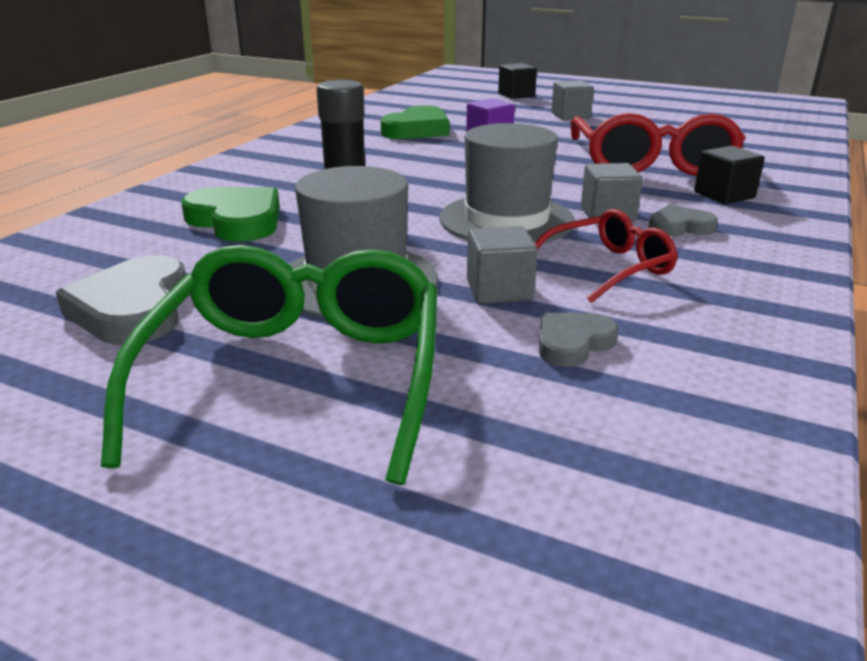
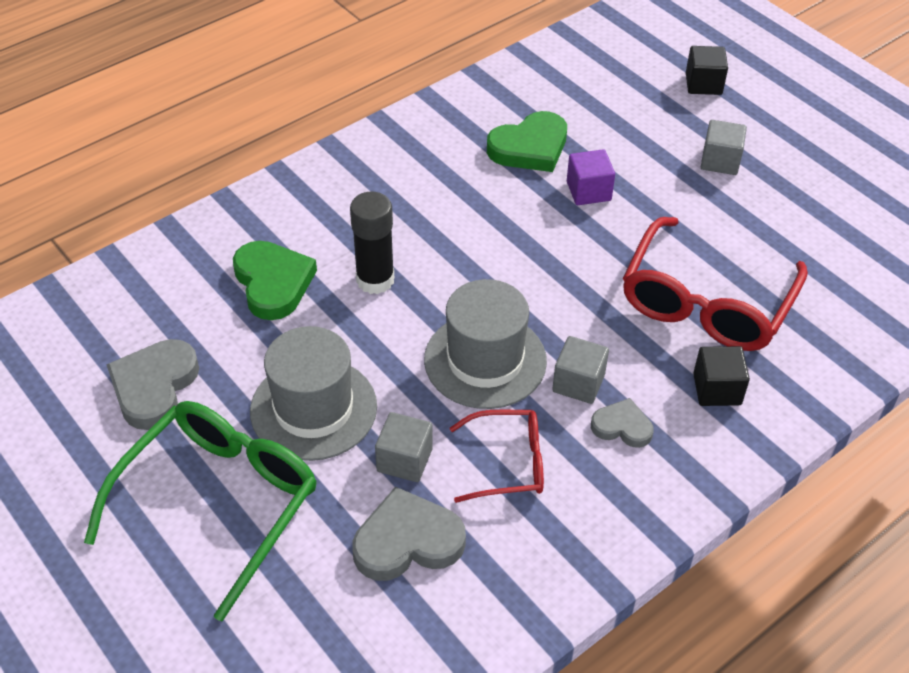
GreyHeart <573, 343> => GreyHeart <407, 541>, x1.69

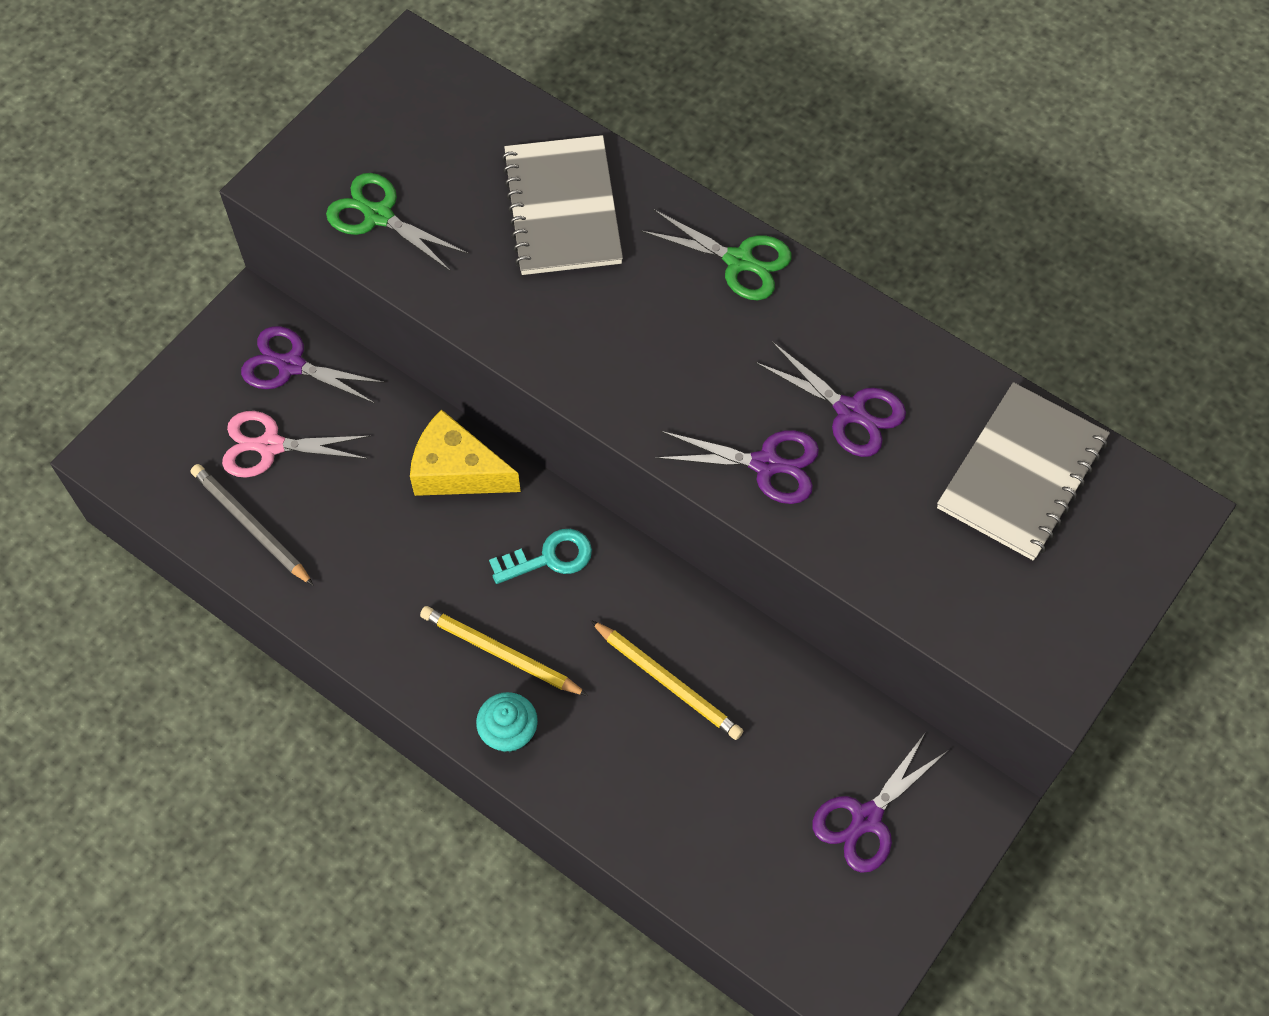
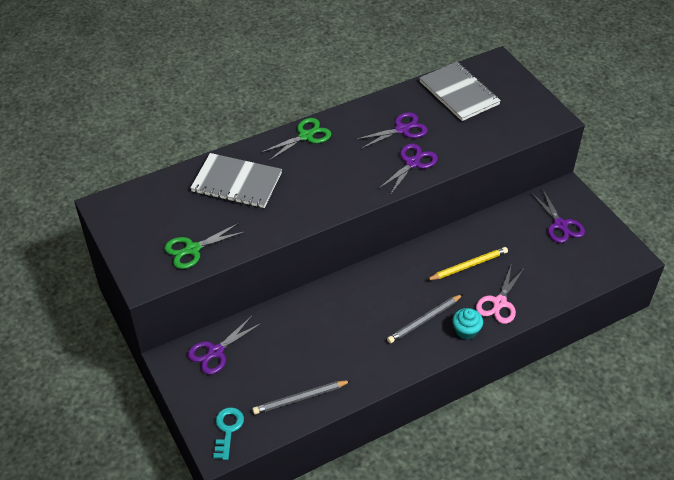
PinkScissors <270, 446> => PinkScissors <499, 303>, shifted
YellowCheese <457, 471> => nothing
YellowPencil <501, 653> => GreyPencil <424, 320>
TurquoiseKey <549, 558> => TurquoiseKey <228, 430>, shifted

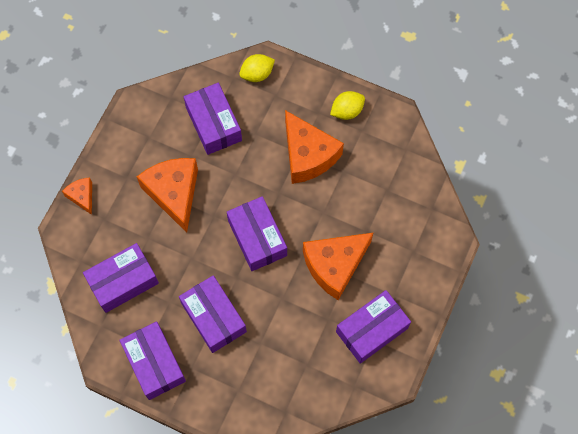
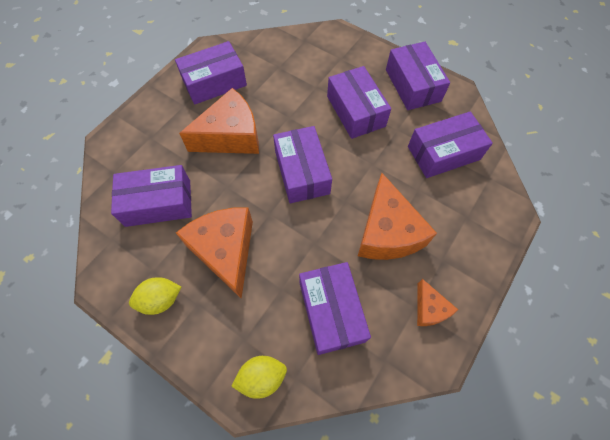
OrangeCheese <82, 196> => OrangeCheese <429, 309>, shifted
nothing => PurpleBox <158, 203>

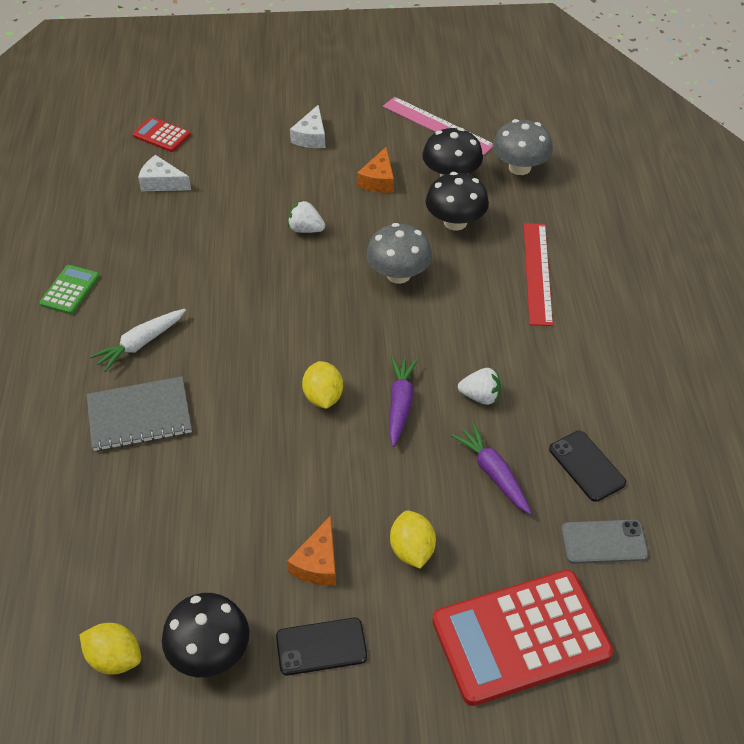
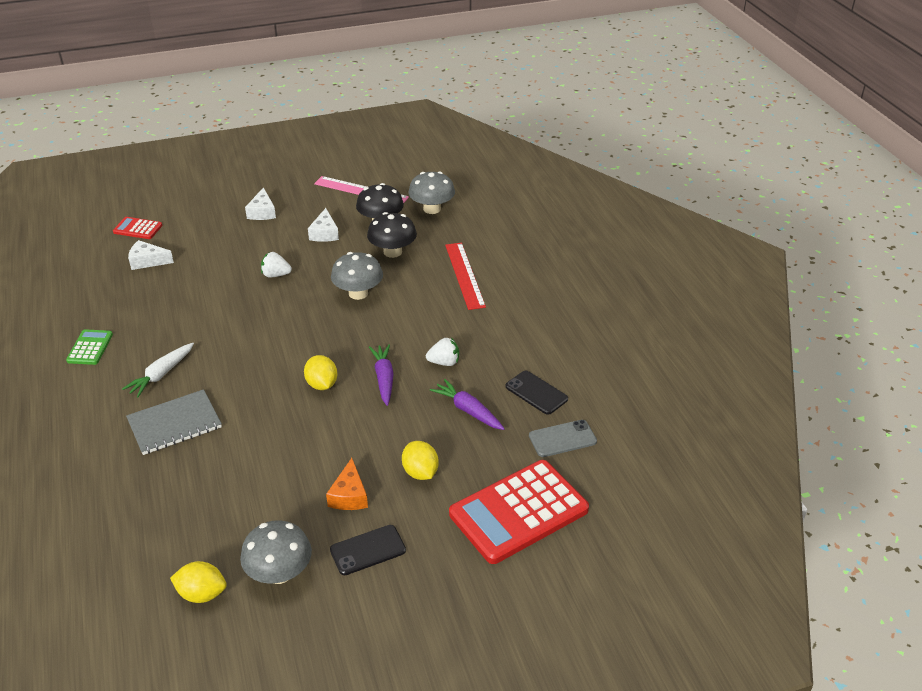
BlackMushroom <210, 652> => GreyMushroom <279, 573>
OrangeCheese <378, 180> => WhiteCheese <324, 233>

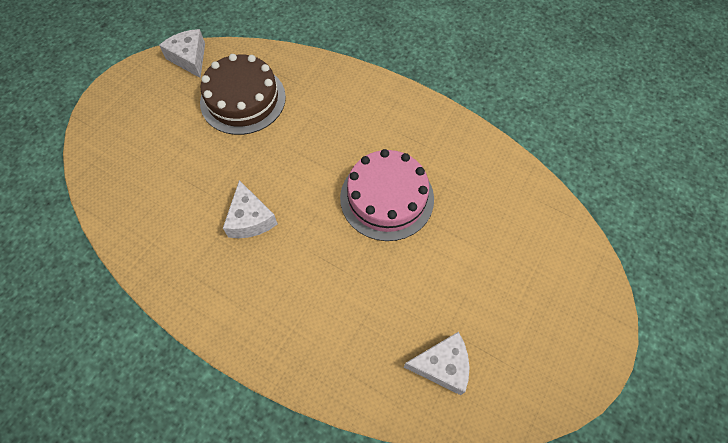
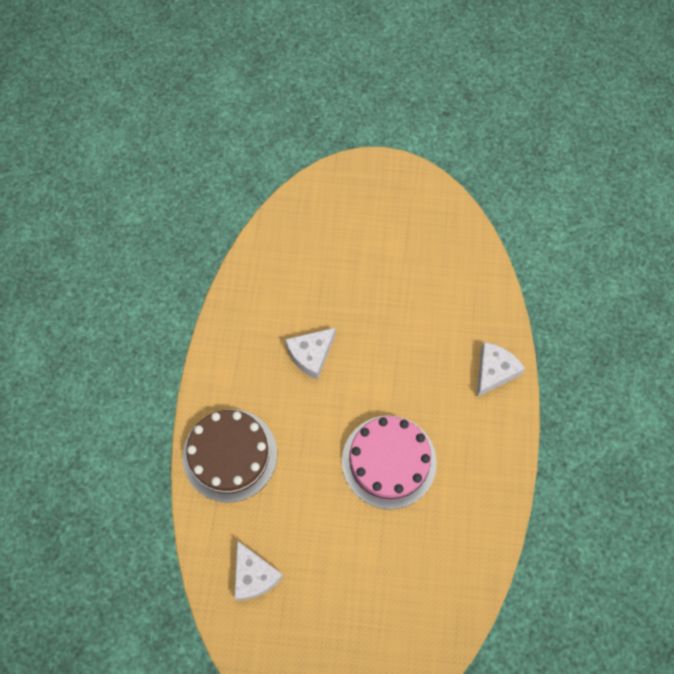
WhiteCheese <189, 58> => WhiteCheese <494, 371>, shifted
BrownCake <243, 99> => BrownCake <230, 455>, shifted

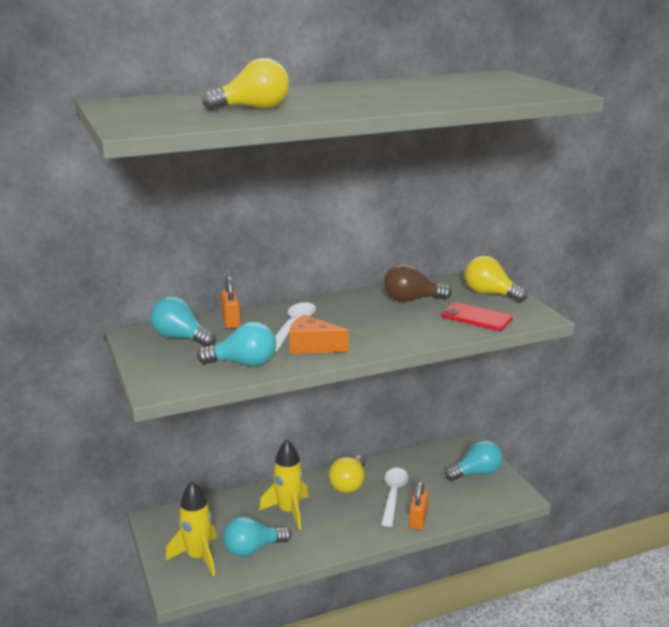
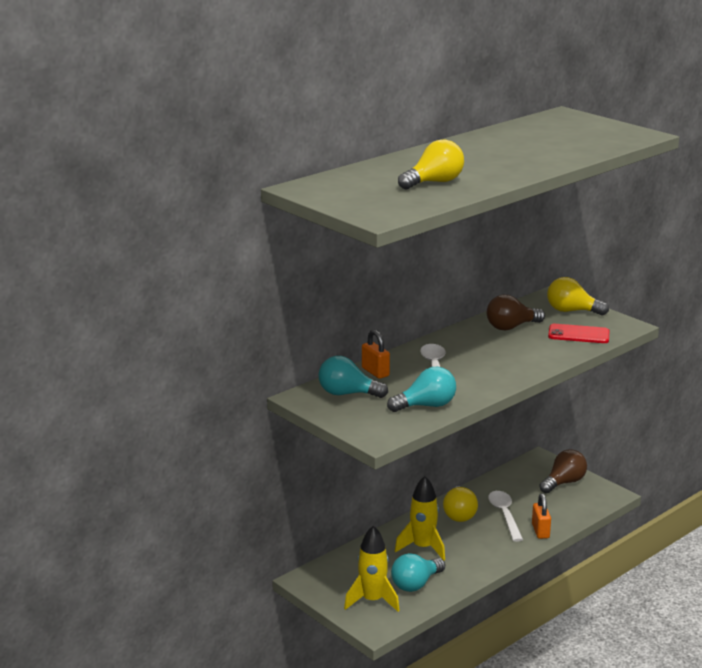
OrangeCheese <312, 346> => nothing
TurquoiseLightBulb <476, 473> => BrownLightBulb <564, 483>

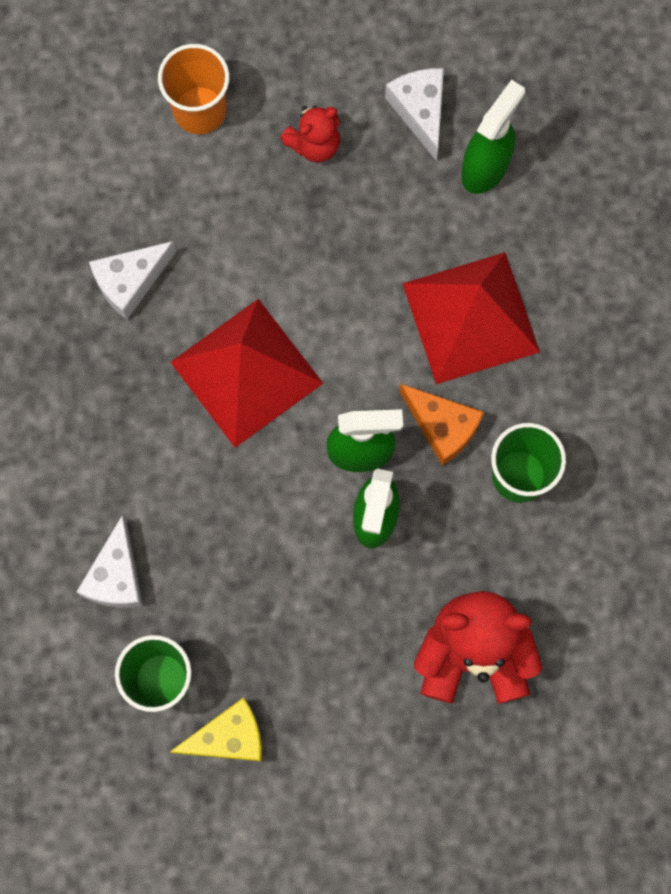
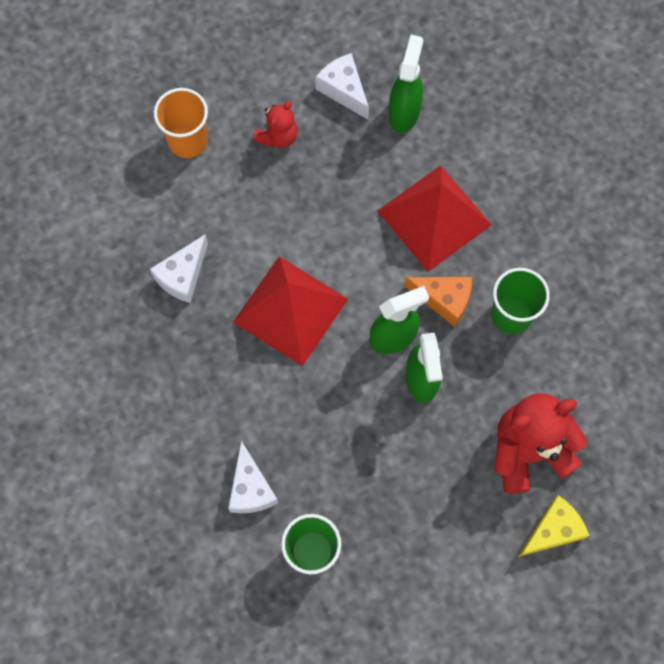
YellowCheese <228, 737> => YellowCheese <552, 530>, shifted

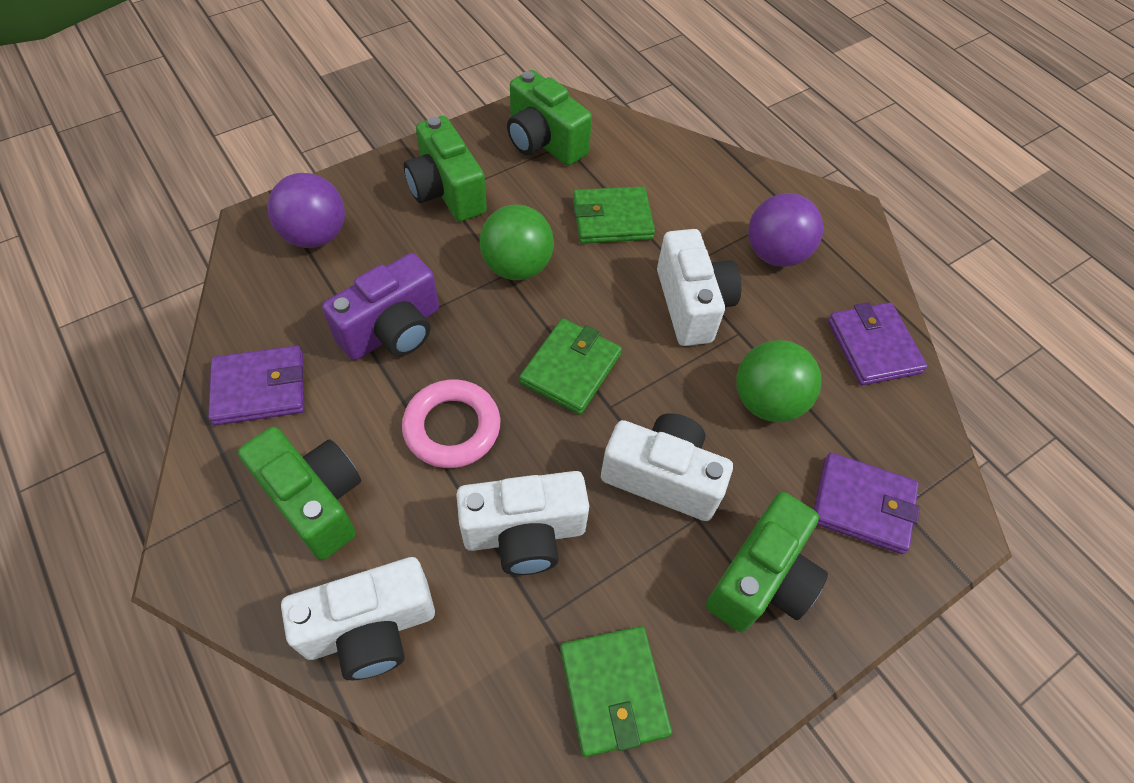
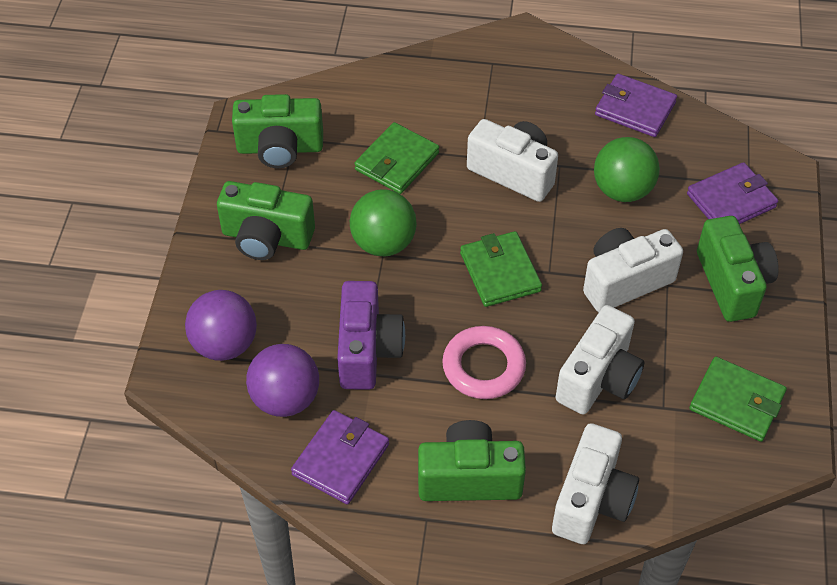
PurpleBall <775, 254> => PurpleBall <285, 399>, shifted

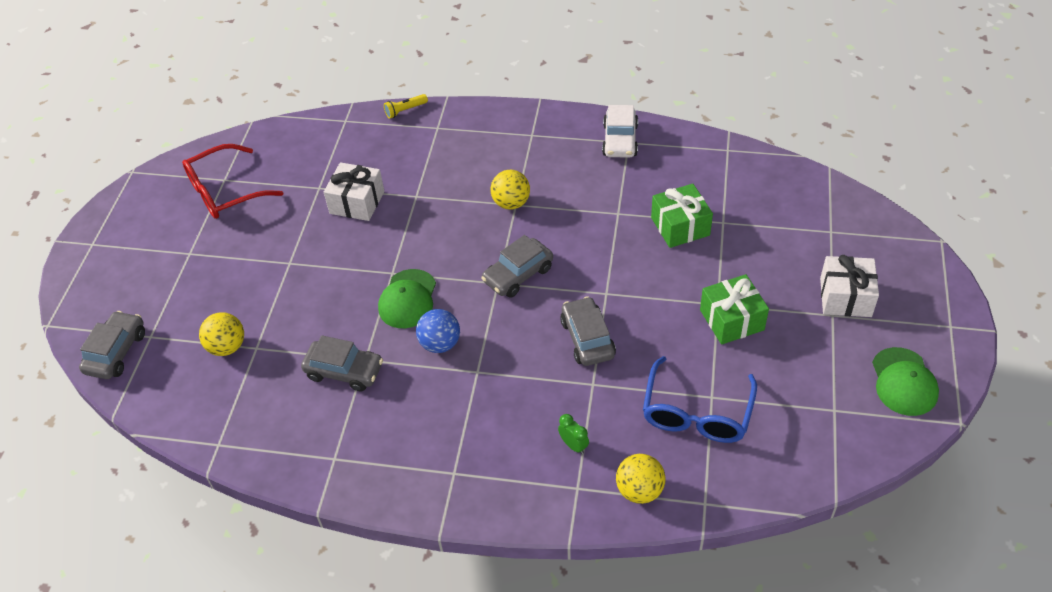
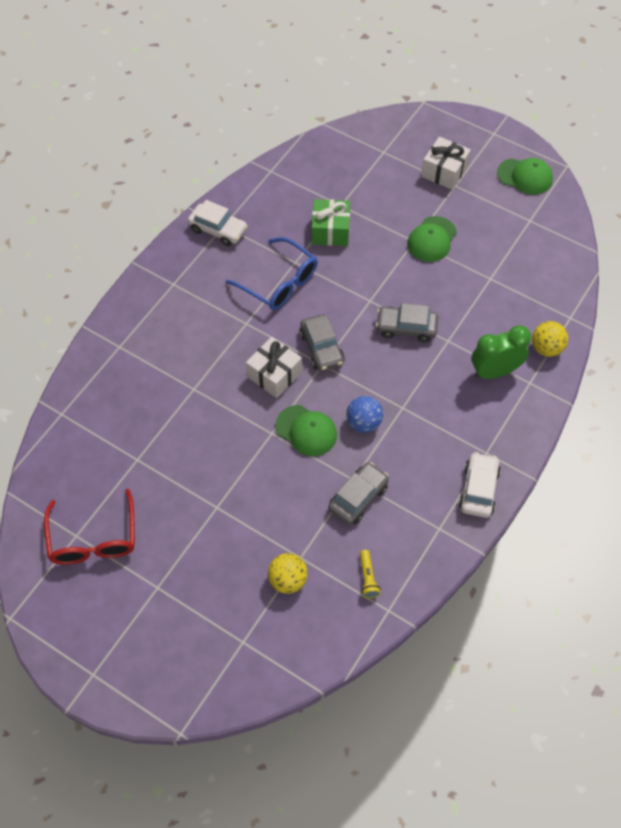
GreyCar <116, 352> => nothing
WhiteGift <357, 202> => WhiteGift <274, 375>, shifted
YellowFlashlight <405, 110> => YellowFlashlight <368, 578>, shifted
YellowBall <511, 203> => nothing
GreenClock <573, 445> => GreenClock <494, 371>, x2.13
BlueGlasses <696, 413> => BlueGlasses <279, 282>, shifted
GreenGift <731, 320> => GreenCap <432, 239>
nothing => WhiteCar <478, 489>

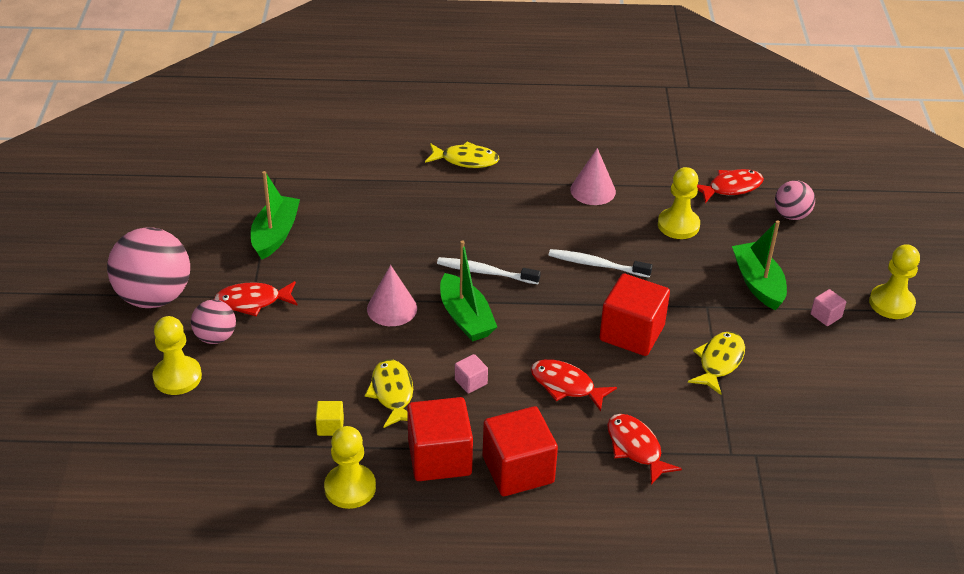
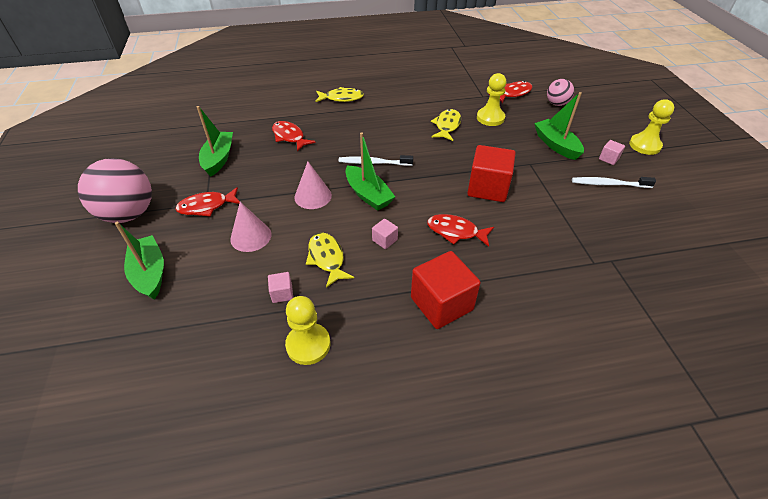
YellowPawn <177, 377> => GreenBoat <150, 273>
PinkBall <215, 337> => nothing
YellowCube <330, 426> => PinkCube <282, 293>
RedCube <439, 458> => nothing
WhiteToothbrush <596, 265> => WhiteToothbrush <609, 184>, shifted
PinkCone <593, 190> => PinkCone <251, 236>, shifted
RedFish <636, 448> => RedFish <289, 137>, shifted
YellowFish <719, 362> => YellowFish <447, 126>, shifted

